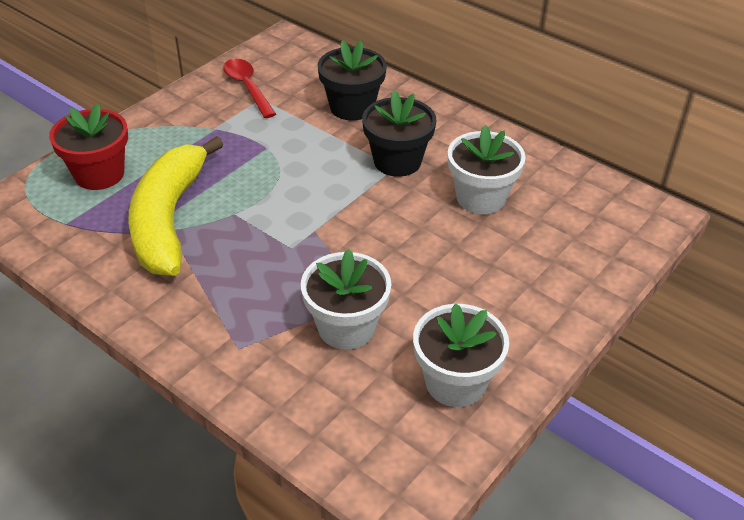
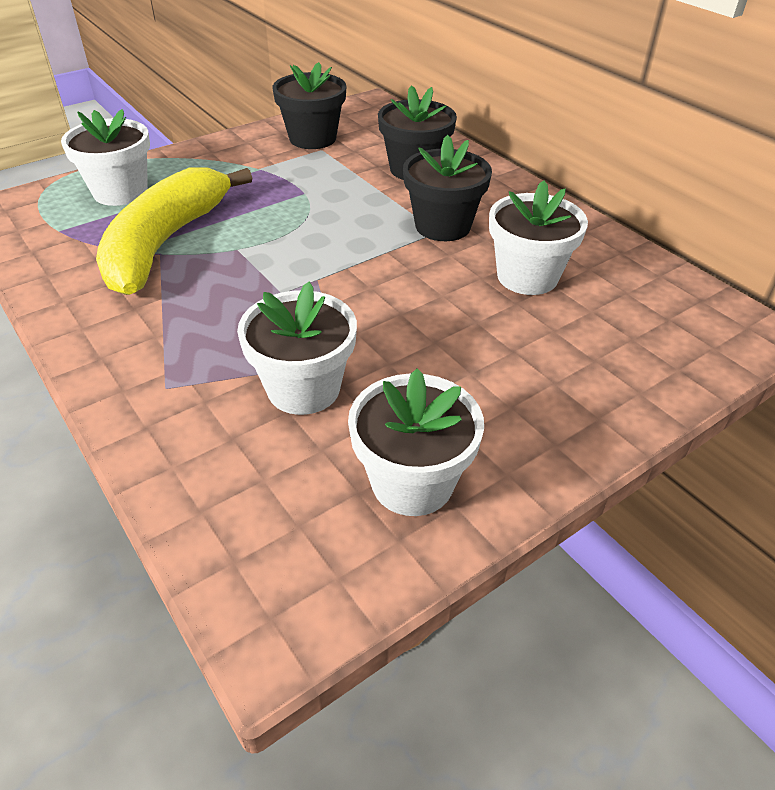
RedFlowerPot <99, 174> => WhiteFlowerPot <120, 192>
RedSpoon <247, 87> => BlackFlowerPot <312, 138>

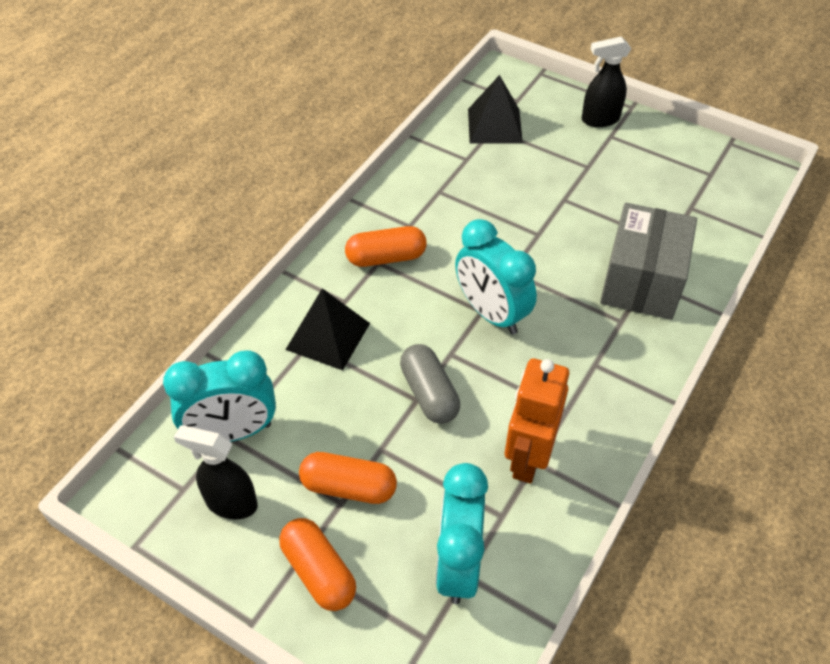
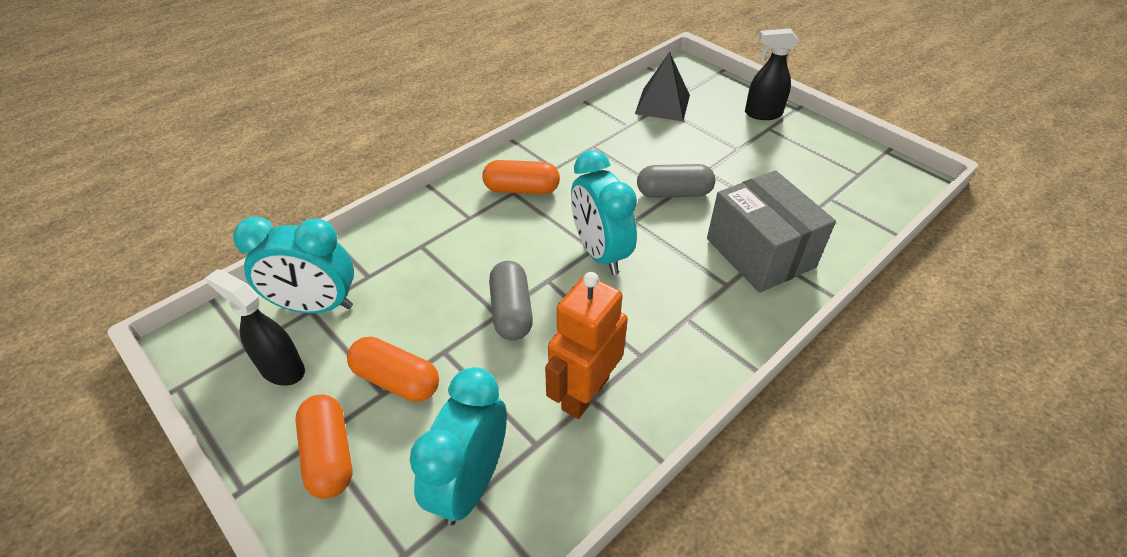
BlackPyramid <328, 336> => nothing
GreyBox <641, 281> => GreyBox <760, 253>, 60 degrees counterclockwise
nothing => GreyCapsule <673, 193>

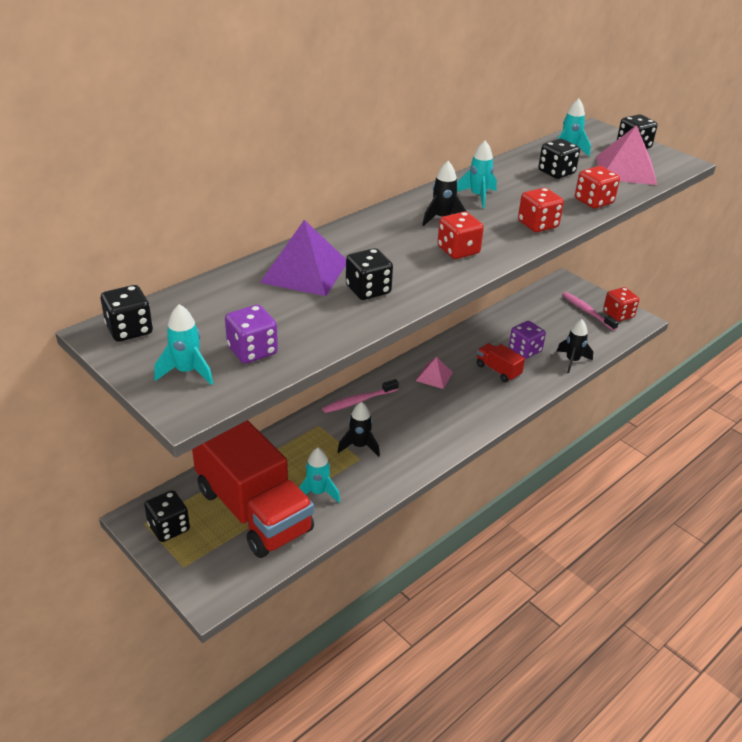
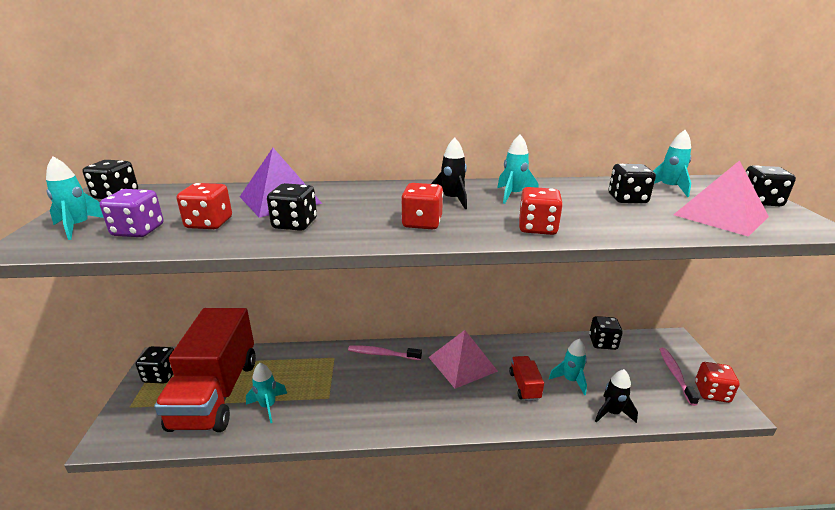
BlackRocket <359, 446> => nothing
PinkPyramid <434, 376> => PinkPyramid <462, 364>, x1.79
PurpleDice <525, 350> => TurquoiseRocket <570, 380>
RedDice <593, 201> => RedDice <209, 223>, shifted
nothing => BlackDice <602, 343>

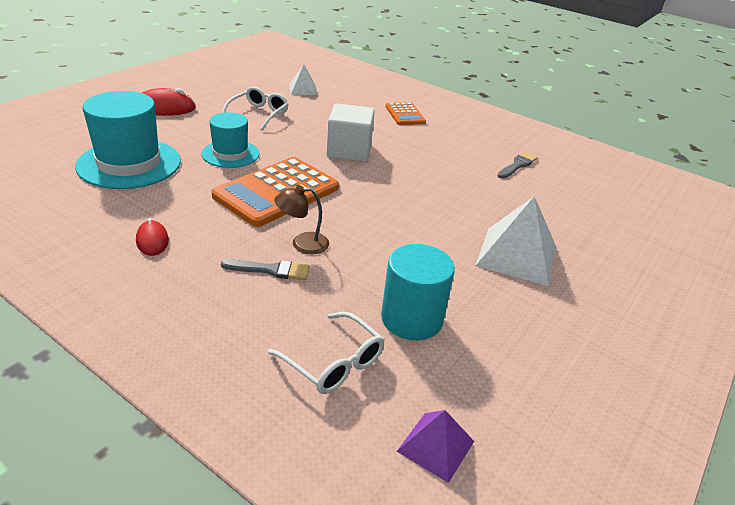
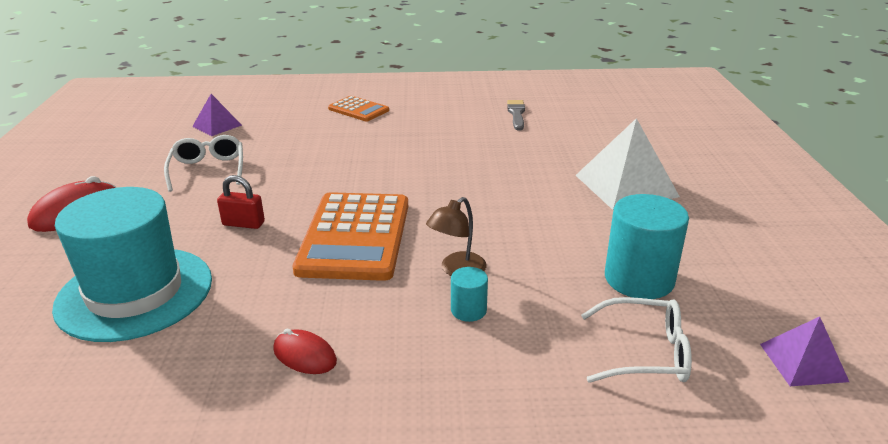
TurquoiseHat <230, 154> => RedPadlock <243, 224>
GreyBrush <270, 270> => TurquoiseCylinder <468, 310>
WhitePyramid <303, 89> => PurplePyramid <217, 125>
WhiteCube <349, 151> => nothing

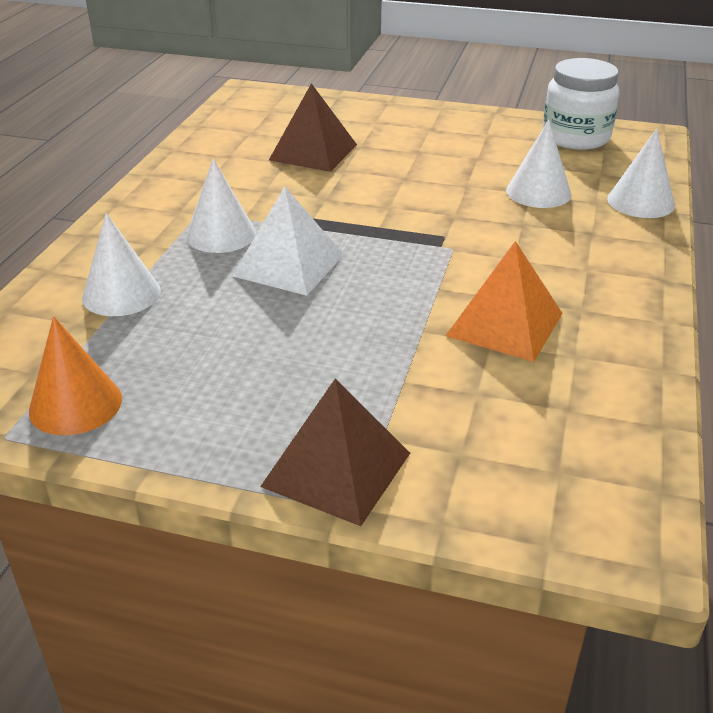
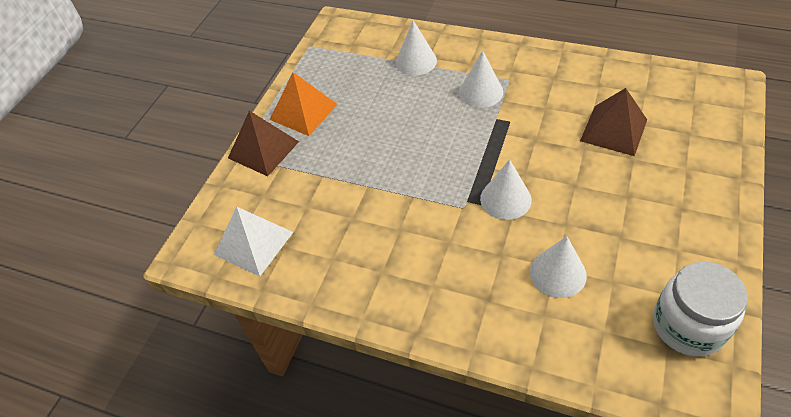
OrangeCone <75, 404> => nothing
WhitePyramid <289, 265> => WhitePyramid <253, 243>, shifted
OrangePyramid <505, 324> => OrangePyramid <303, 112>, shifted
WhiteCone <640, 202> => WhiteCone <505, 199>, shifted

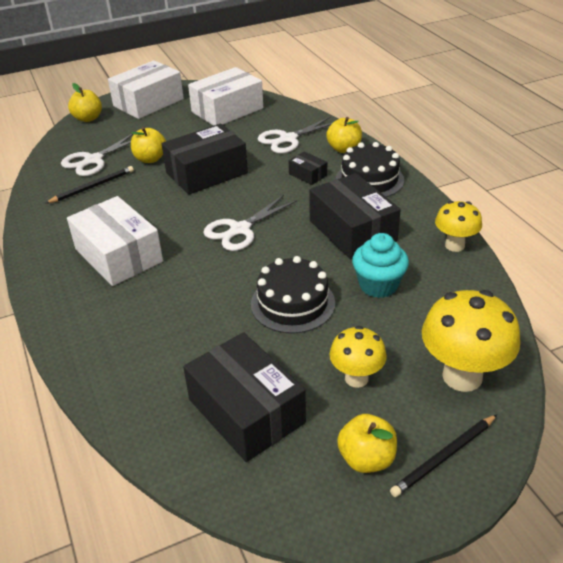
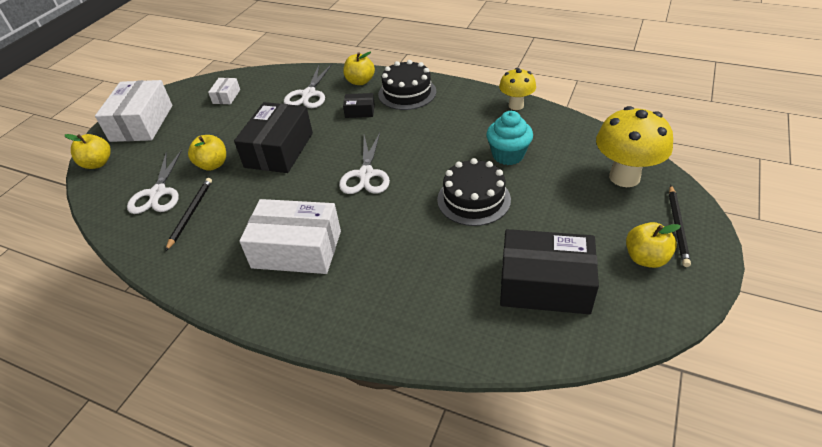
WhiteBox <227, 110> => WhiteBox <226, 96>, x0.46
BlackBox <352, 231> => nothing
YellowMushroom <356, 378> => nothing

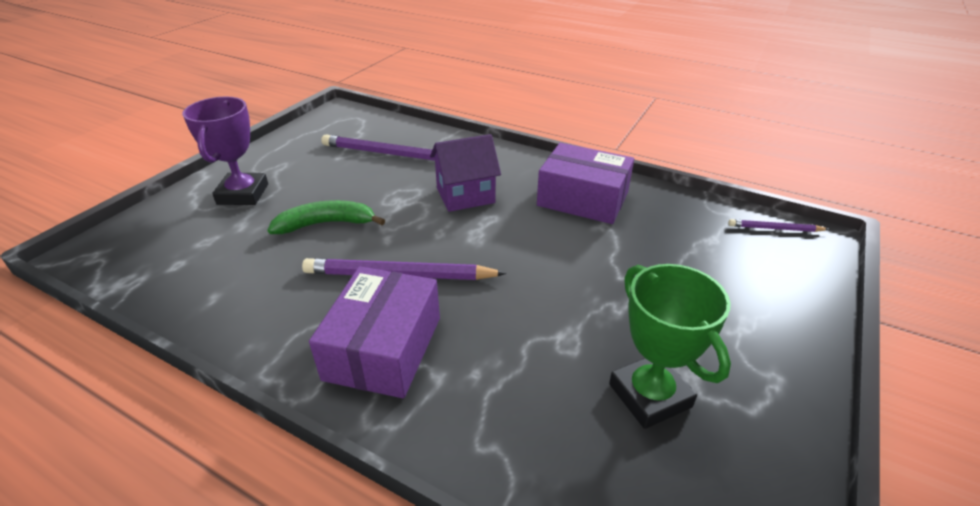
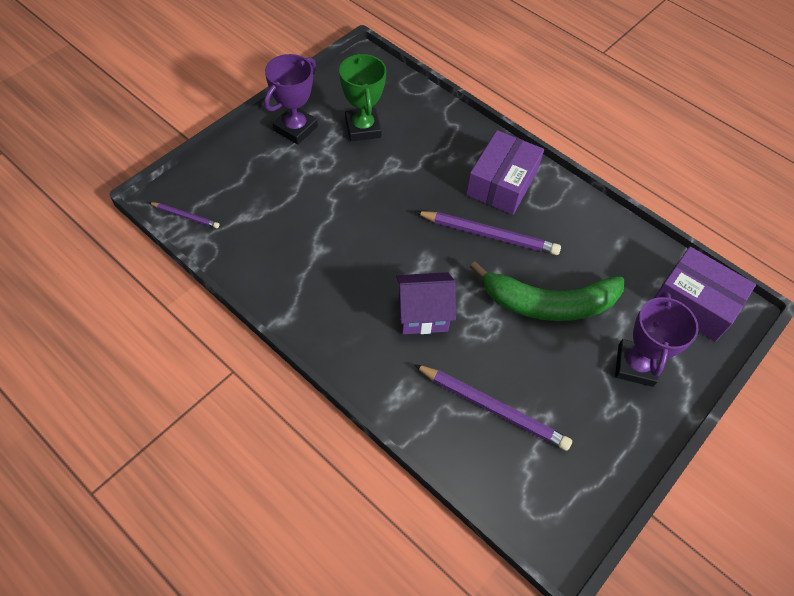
GreenBanana <326, 224> => GreenBanana <549, 303>, x1.61
PurpleBox <582, 199> => PurpleBox <694, 303>, shifted
nothing => PurpleTrophy <295, 128>

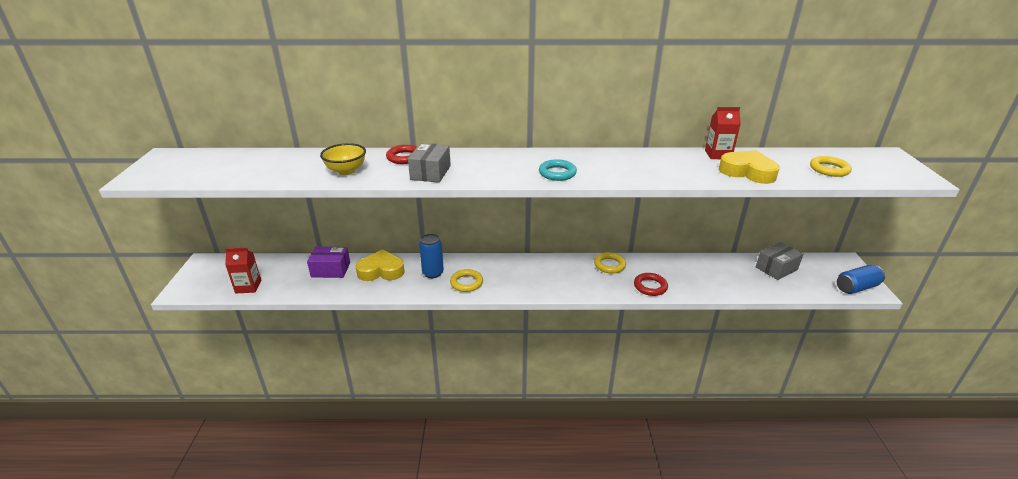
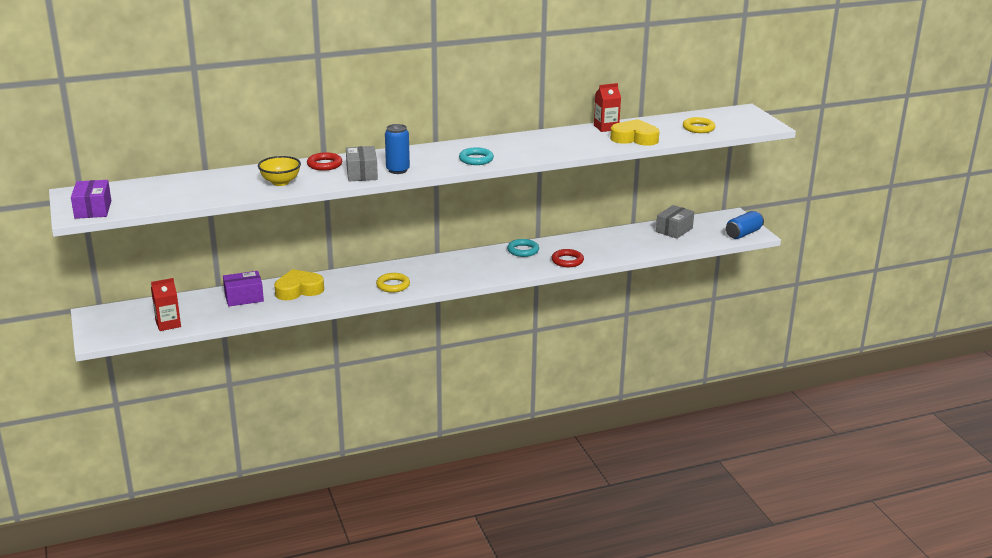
BlueCan <433, 273> => BlueCan <397, 170>, shifted
YellowRing <609, 265> => TurquoiseRing <523, 250>
nothing => PurpleBox <93, 209>

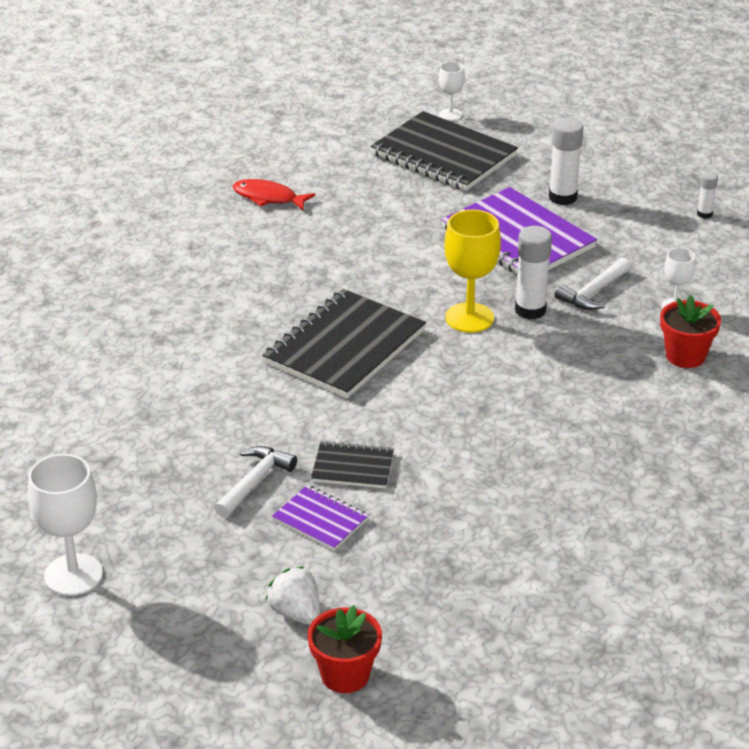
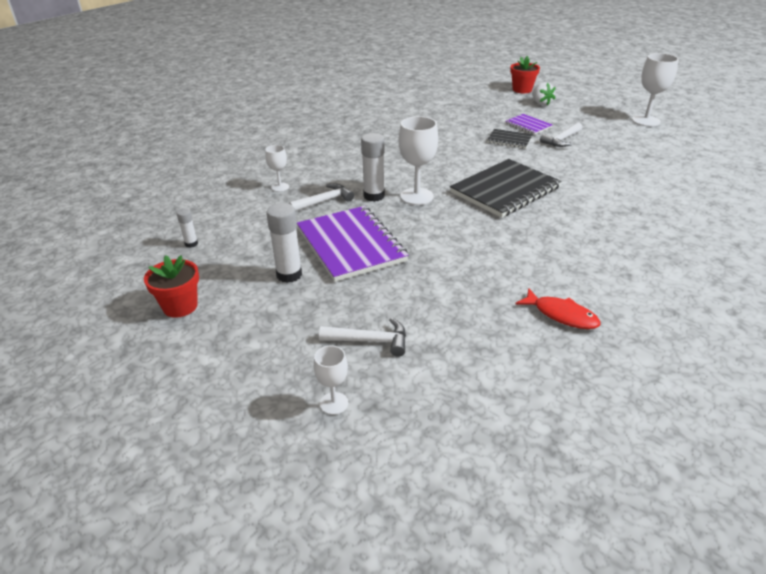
BlackNotebook <443, 155> => WhiteHammer <370, 341>
YellowGoblet <469, 318> => WhiteGoblet <416, 196>
RedFlowerPot <685, 356> => RedFlowerPot <180, 306>, shifted

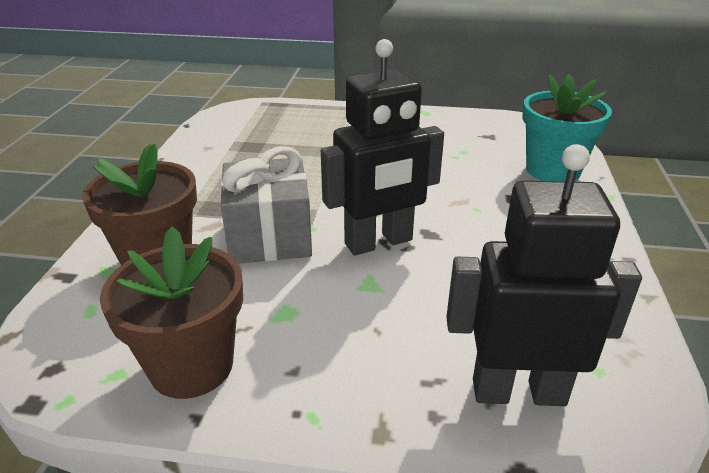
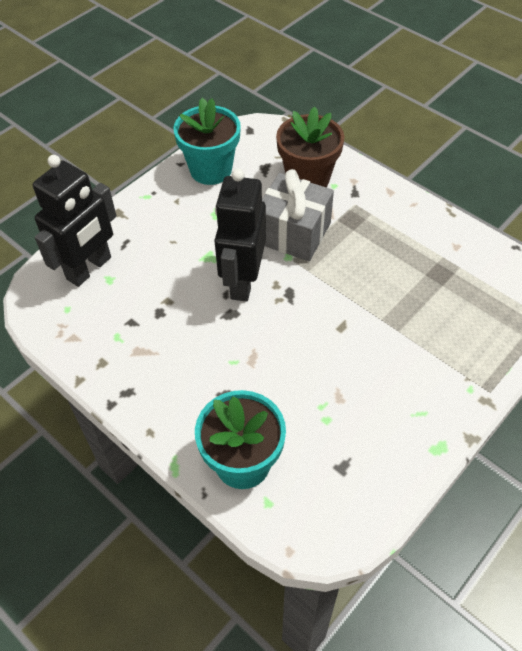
BrownFlowerPot <191, 366> => TurquoiseFlowerPot <211, 170>

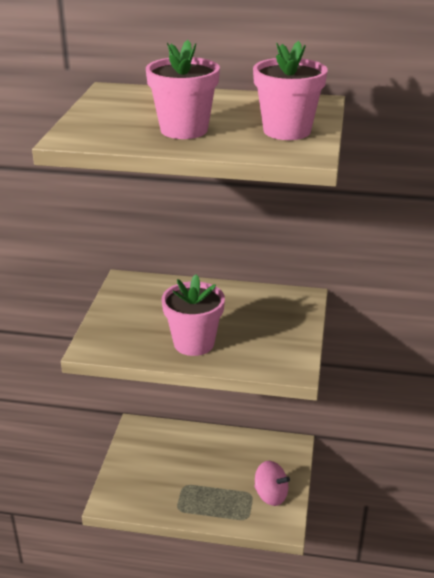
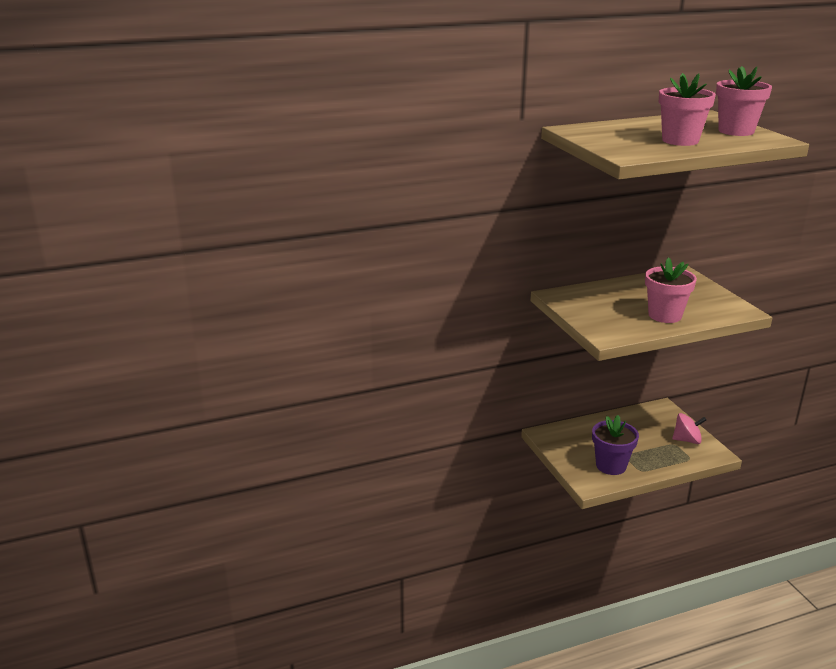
nothing => PurpleFlowerPot <611, 466>

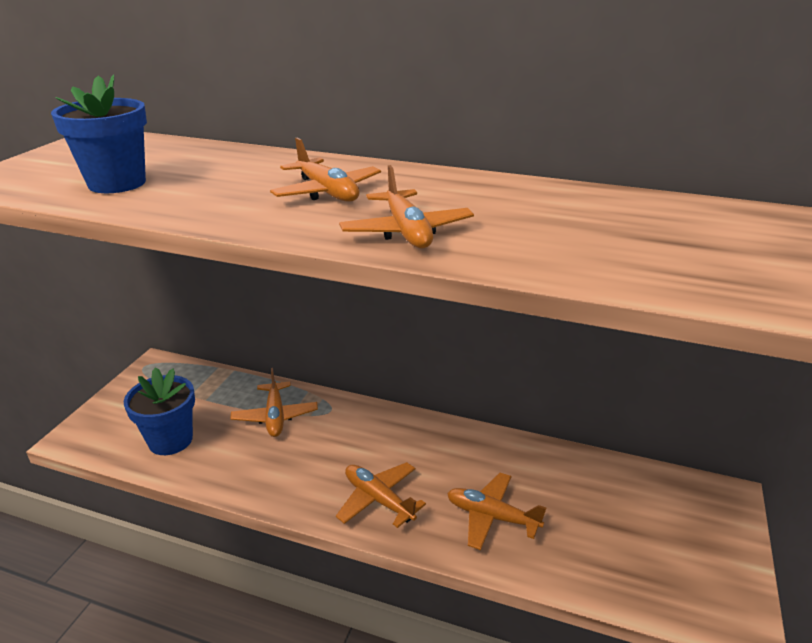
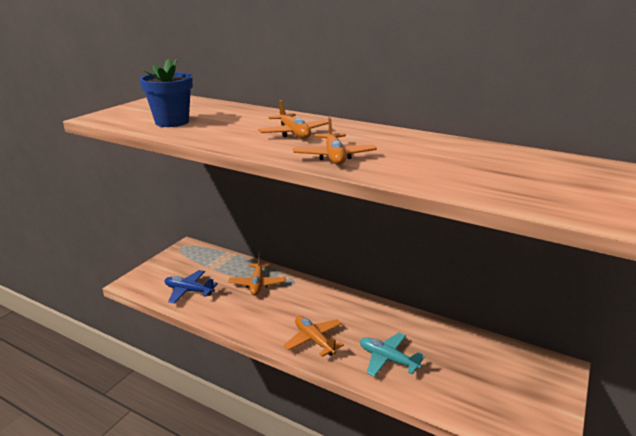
BlueFlowerPot <170, 440> => BluePlane <189, 291>
OrangePlane <492, 517> => TurquoisePlane <388, 359>

